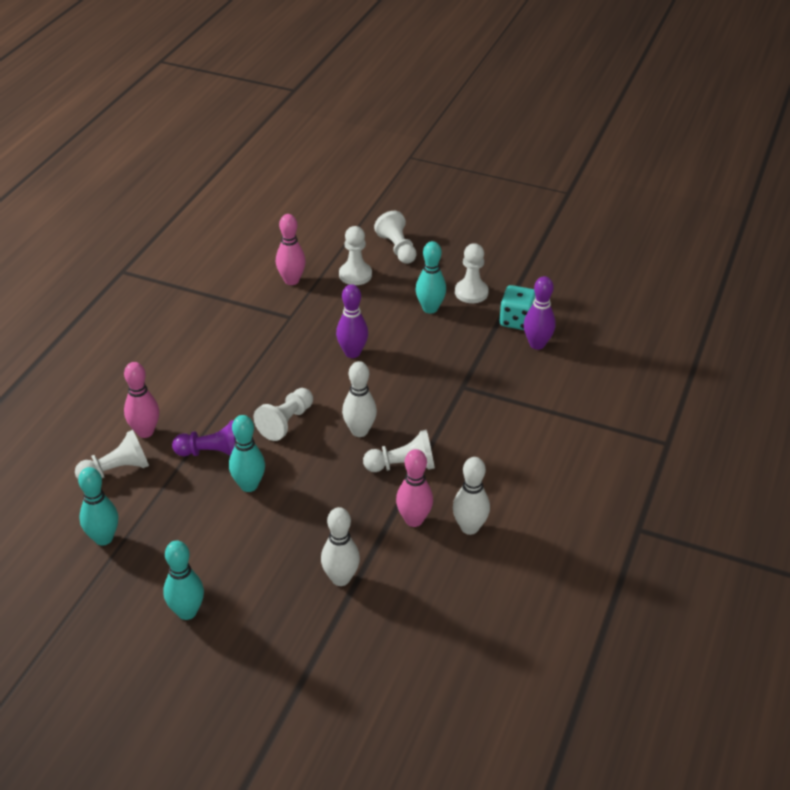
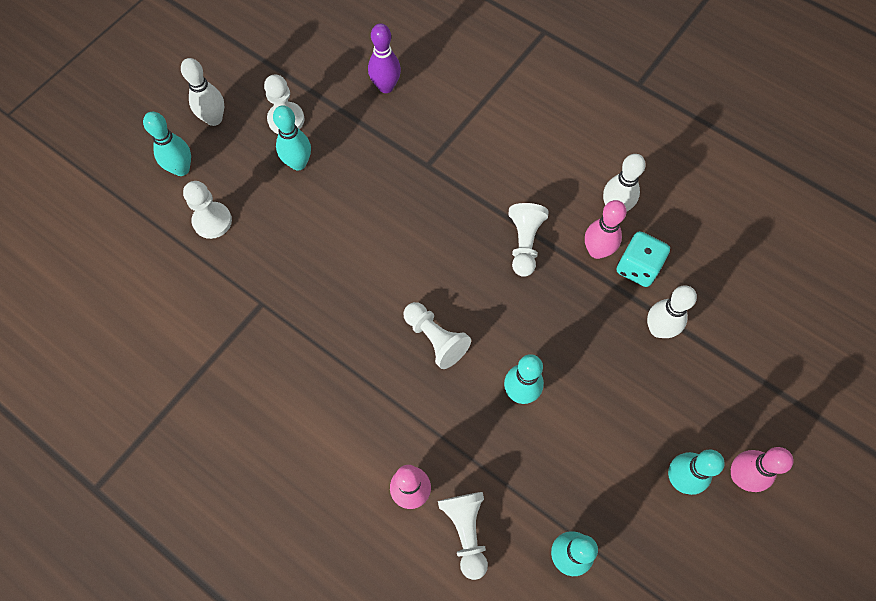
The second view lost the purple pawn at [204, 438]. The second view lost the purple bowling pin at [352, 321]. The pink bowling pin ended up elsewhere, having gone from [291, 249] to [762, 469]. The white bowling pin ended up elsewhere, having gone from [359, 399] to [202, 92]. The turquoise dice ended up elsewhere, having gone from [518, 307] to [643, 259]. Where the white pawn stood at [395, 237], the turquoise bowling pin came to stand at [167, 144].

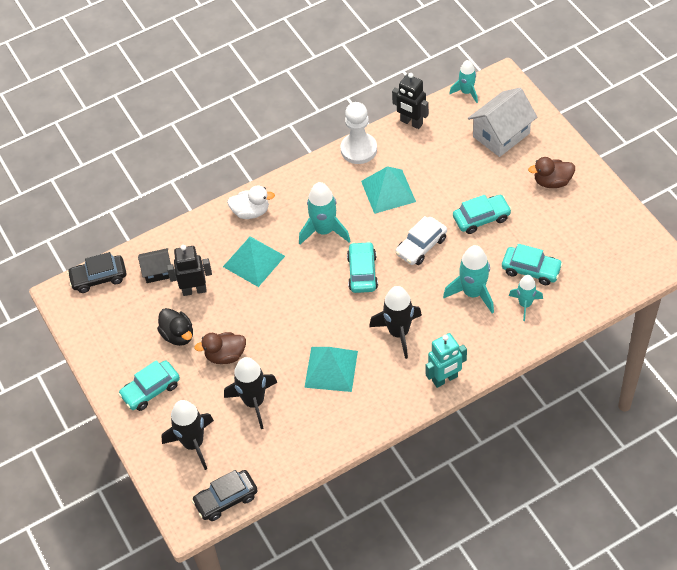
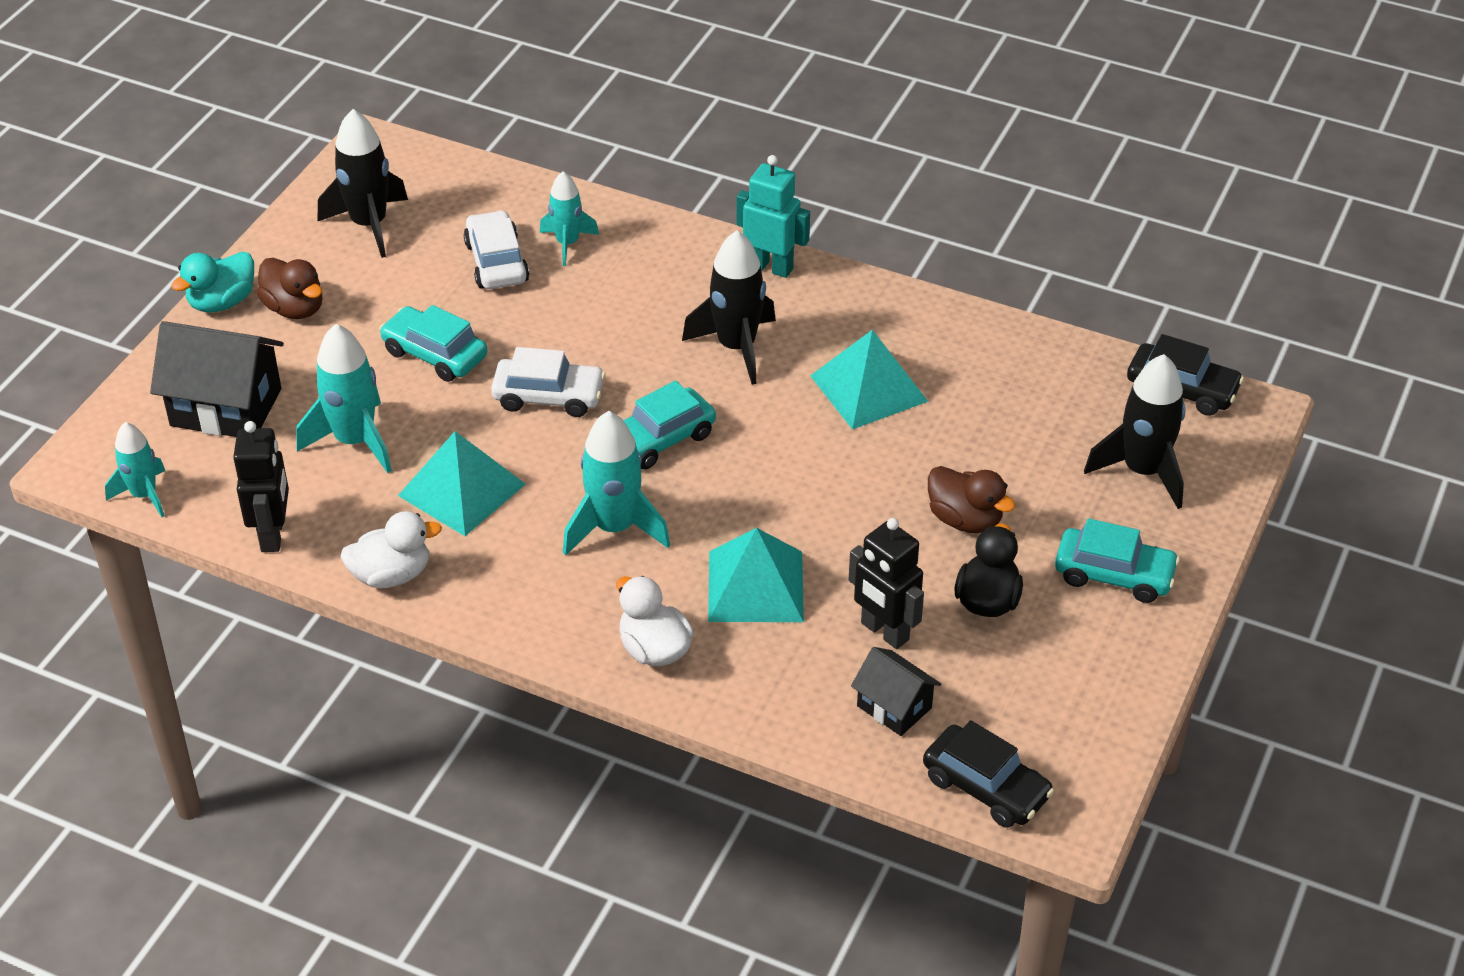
The second view gained the turquoise duck at [212, 282]. The black rocket ended up elsewhere, having gone from [251, 393] to [363, 183]. The turquoise rocket ended up elsewhere, having gone from [468, 279] to [344, 398]. Where the white pawn stood at [358, 133], the white duck came to stand at [391, 549]. What was the white house at [502, 122] turned into the black house at [217, 379]. What was the turquoise car at [532, 264] turned into the white car at [496, 249].

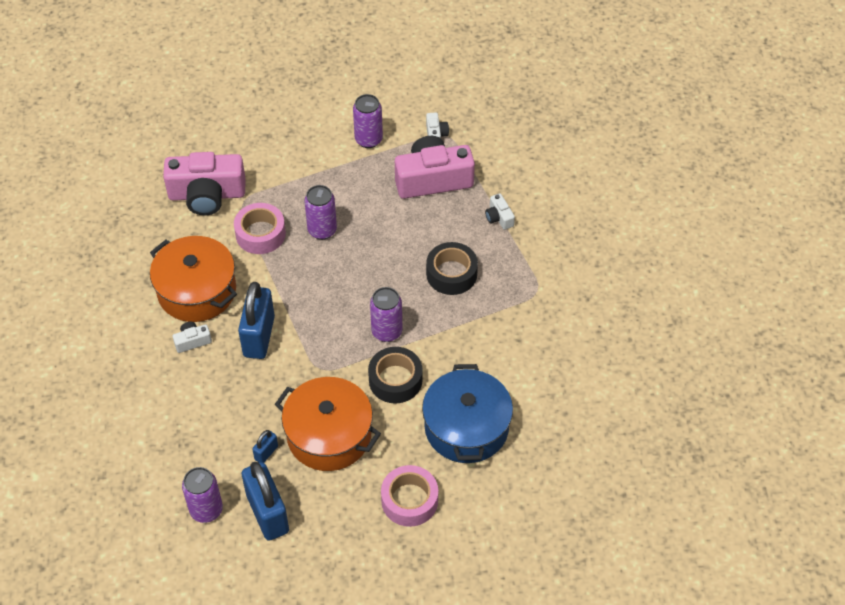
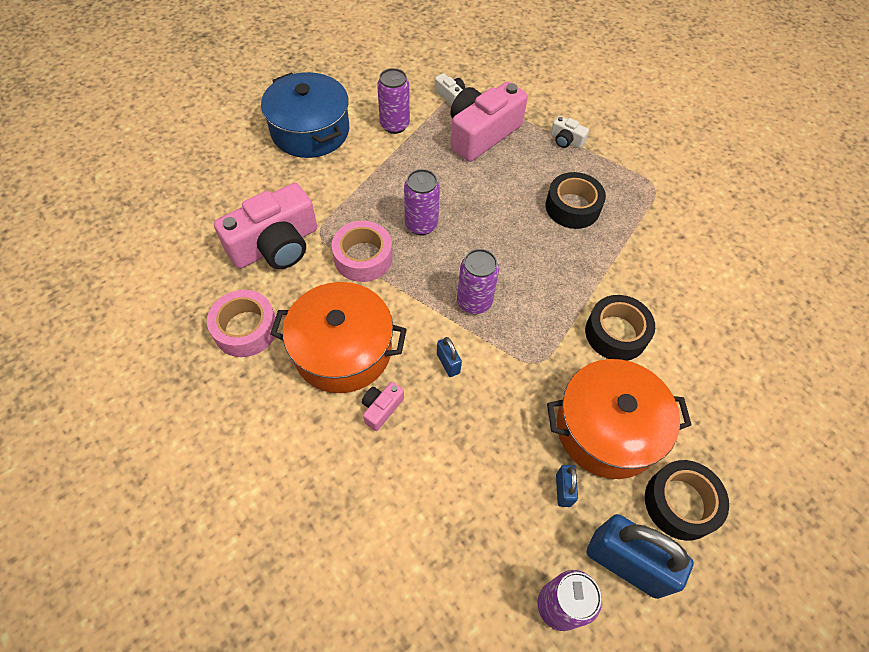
The second view gained the black tape at [687, 500]. The purple can ended up elsewhere, having gone from [386, 314] to [478, 281]. The pink tape ended up elsewhere, having gone from [409, 496] to [241, 323]. The blue pot ended up elsewhere, having gone from [467, 413] to [305, 115]. What was the white camera at [192, 337] turned into the pink camera at [383, 406]. The size of the blue padlock at [256, 320] changed by a factor of 0.45.

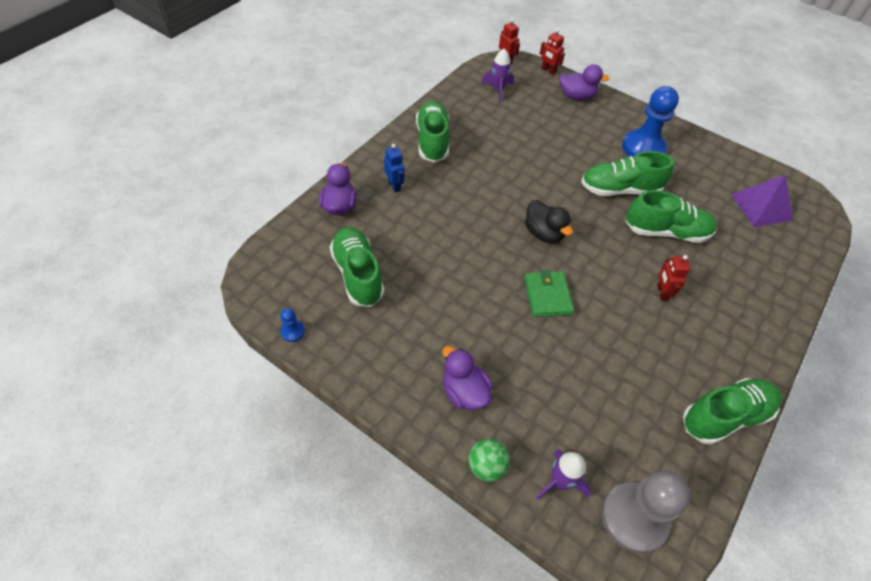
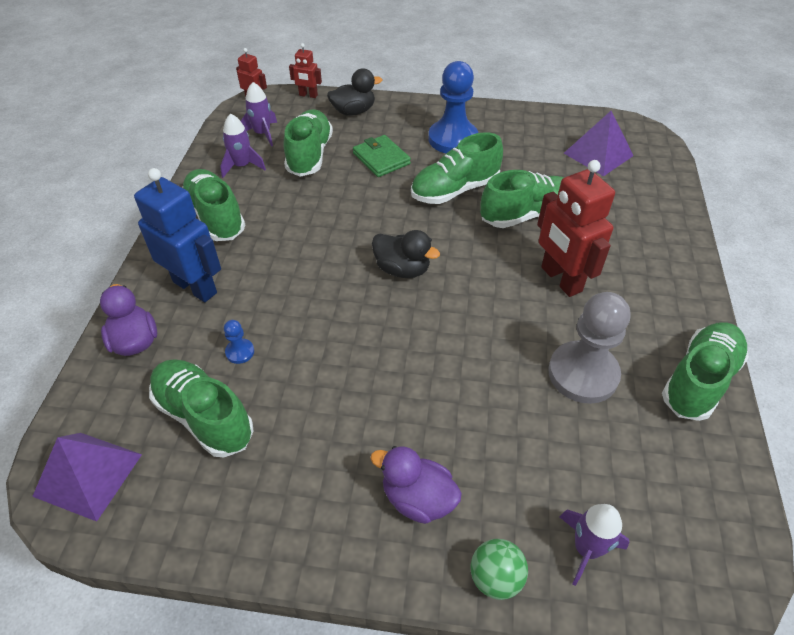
The second view gained the purple pyramid at [87, 477]. The second view gained the purple rocket at [243, 146]. The second view gained the green shoe at [308, 143]. The blue pawn ended up elsewhere, having gone from [292, 325] to [239, 342]. The green wallet ended up elsewhere, having gone from [549, 293] to [382, 156]. The grey pawn ended up elsewhere, having gone from [645, 512] to [589, 348]. What was the purple duck at [584, 82] turned into the black duck at [354, 92]. The size of the blue robot at [394, 168] changed by a factor of 2.00. The size of the red robot at [673, 278] changed by a factor of 2.00.

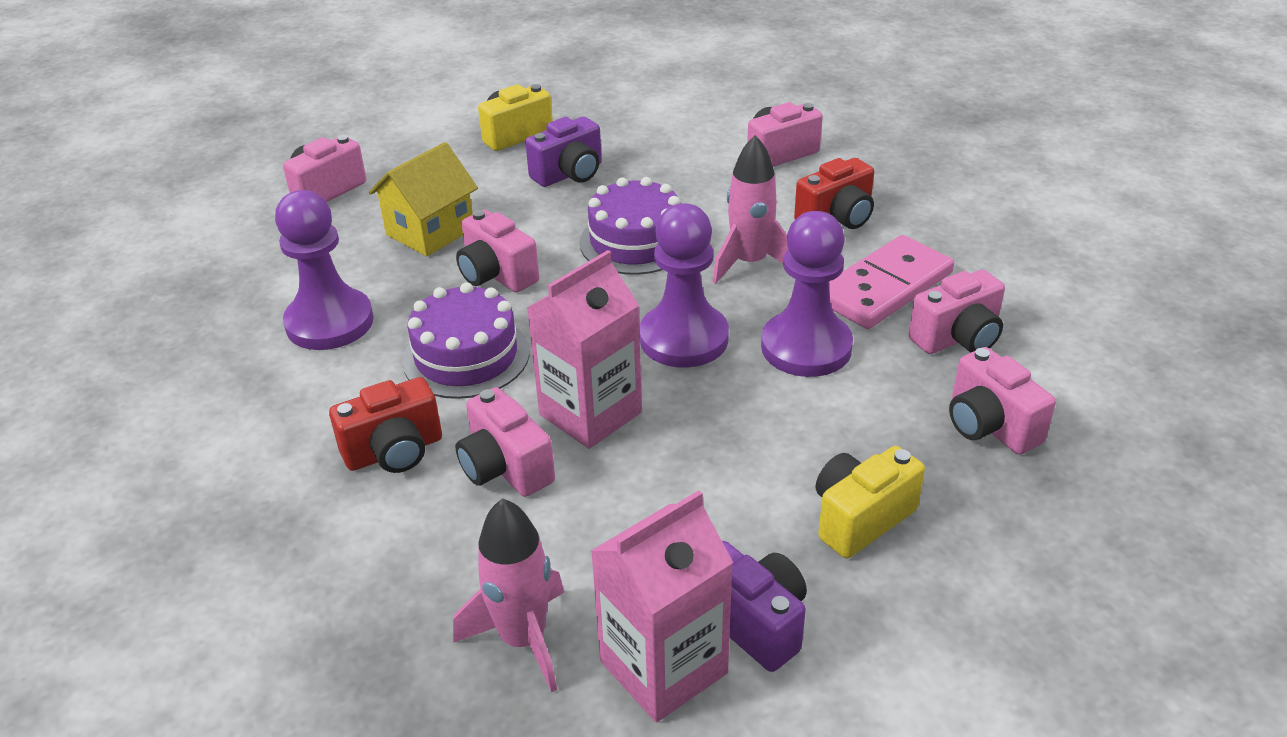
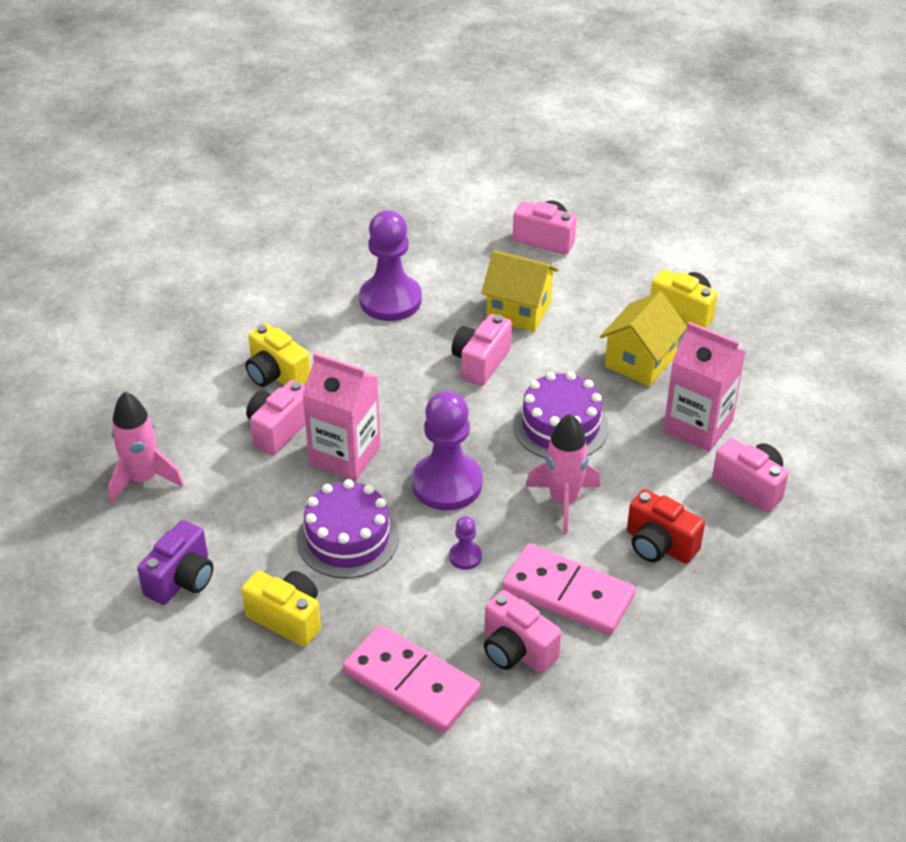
The purple cake ended up elsewhere, having gone from [466, 340] to [348, 529]. The pink carton ended up elsewhere, having gone from [662, 606] to [704, 387]. Where the purple camera stood at [563, 151], the yellow house came to stand at [643, 339]. Where the pink camera stood at [1002, 401], the pink domino came to stand at [411, 679]. What was the red camera at [385, 425] turned into the yellow camera at [278, 355]. The size of the purple pawn at [807, 294] changed by a factor of 0.45.

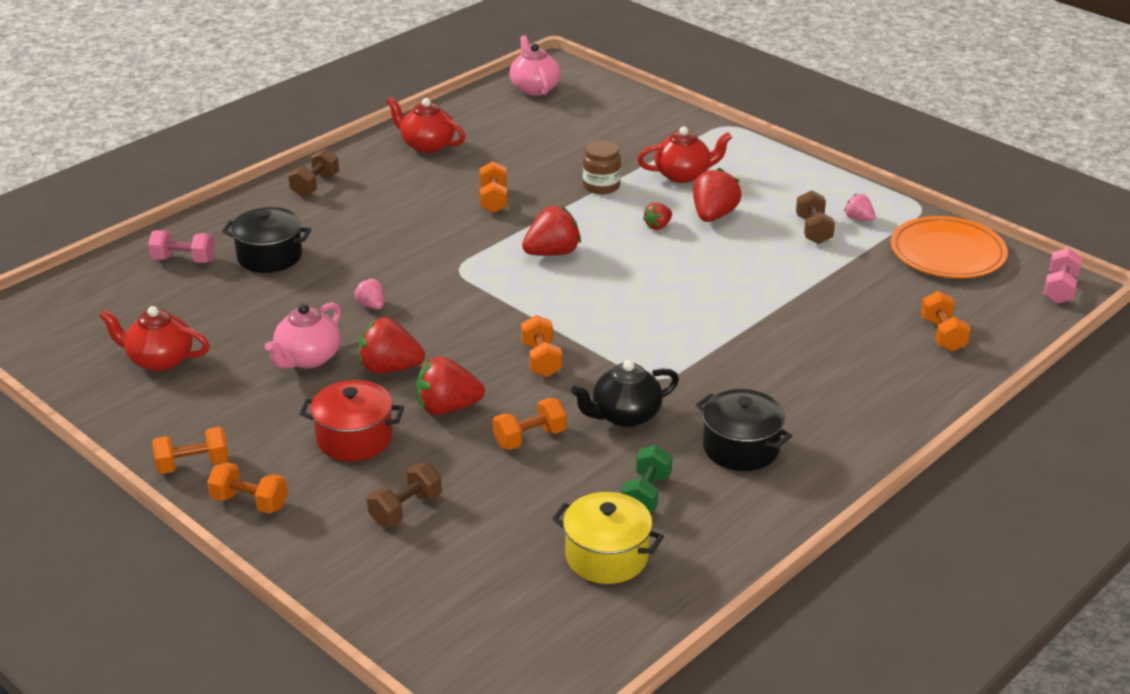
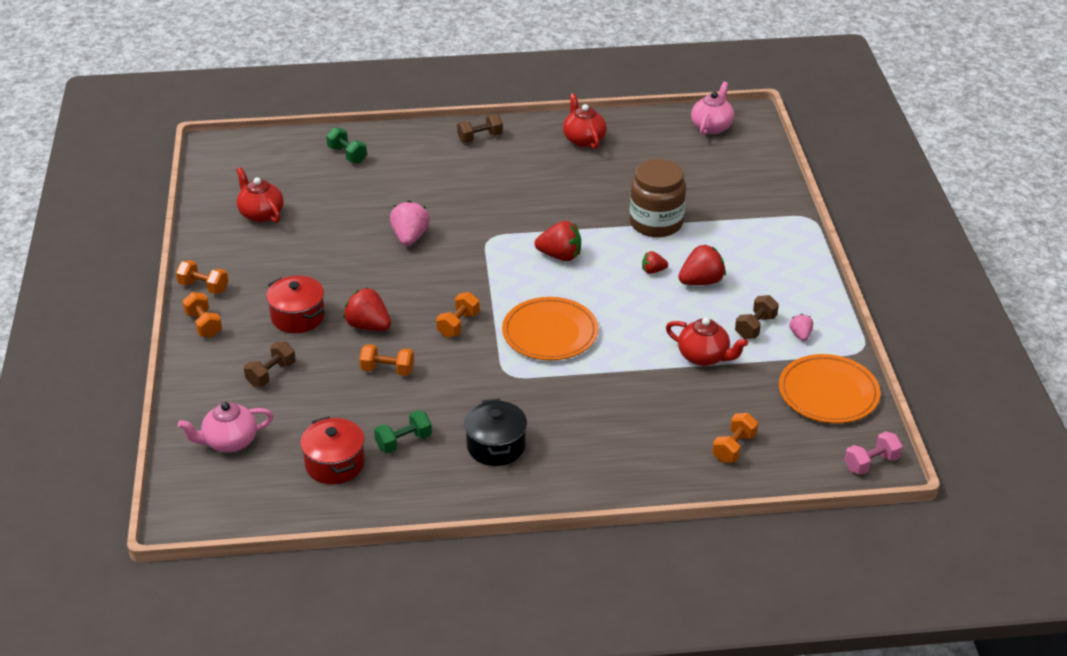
The second view lost the black pot at [266, 240]. The second view lost the red strawberry at [392, 345]. The second view lost the orange dumbbell at [493, 187]. The second view lost the black teapot at [625, 393]. The second view gained the orange plate at [550, 328]. The pink teapot ended up elsewhere, having gone from [303, 335] to [225, 427]. The red teapot ended up elsewhere, having gone from [684, 155] to [707, 341]. What was the pink dumbbell at [181, 246] turned into the green dumbbell at [346, 145]. What was the yellow pot at [608, 538] turned into the red pot at [332, 450]. The brown dumbbell at [404, 494] ended up facing another way, 45 degrees counterclockwise from before. The size of the pink strawberry at [369, 293] changed by a factor of 1.80. The size of the brown jar at [602, 167] changed by a factor of 1.74.

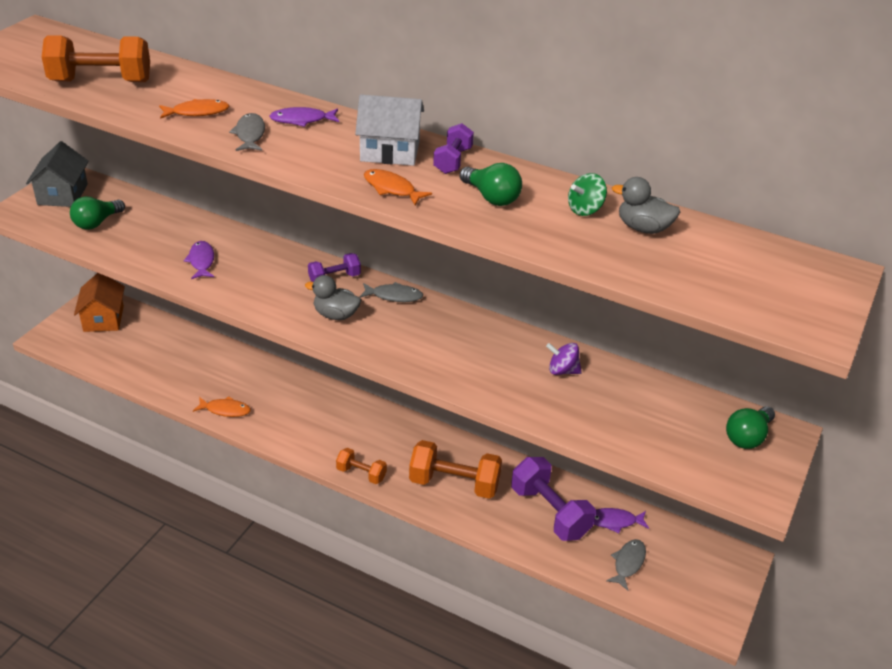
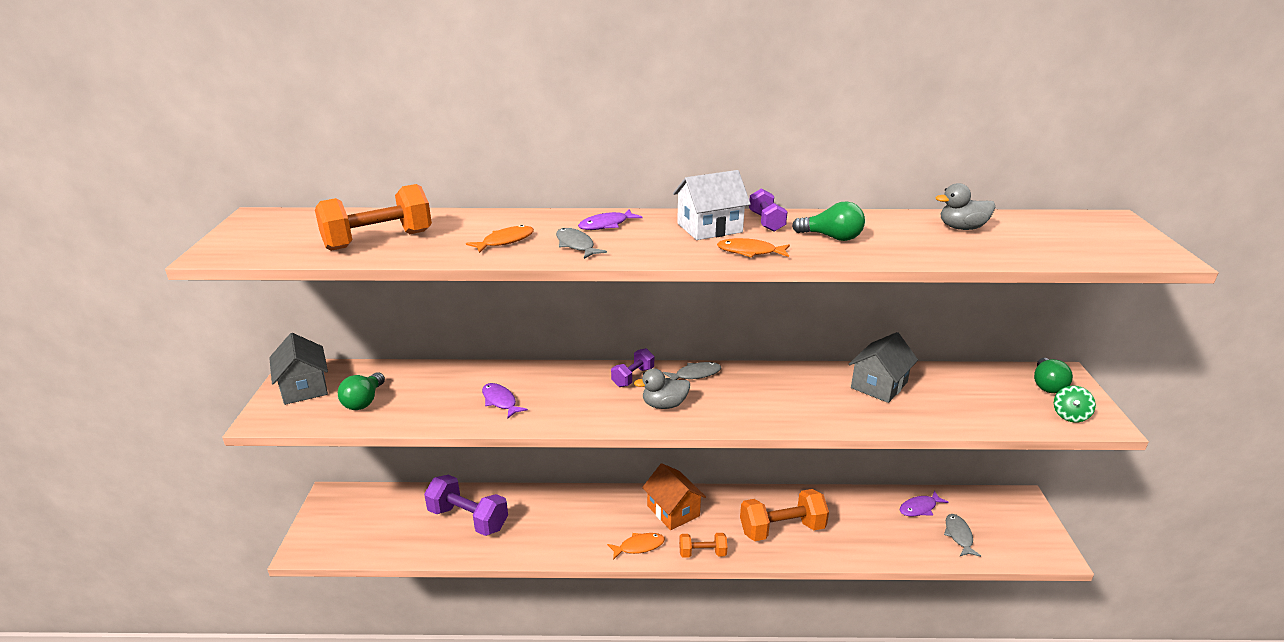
The orange house ended up elsewhere, having gone from [99, 302] to [674, 496]. The orange fish ended up elsewhere, having gone from [222, 406] to [636, 546]. The purple dumbbell ended up elsewhere, having gone from [553, 499] to [466, 505]. The green spinning top ended up elsewhere, having gone from [587, 194] to [1075, 404]. Where the purple spinning top stood at [564, 359], the grey house came to stand at [883, 367].

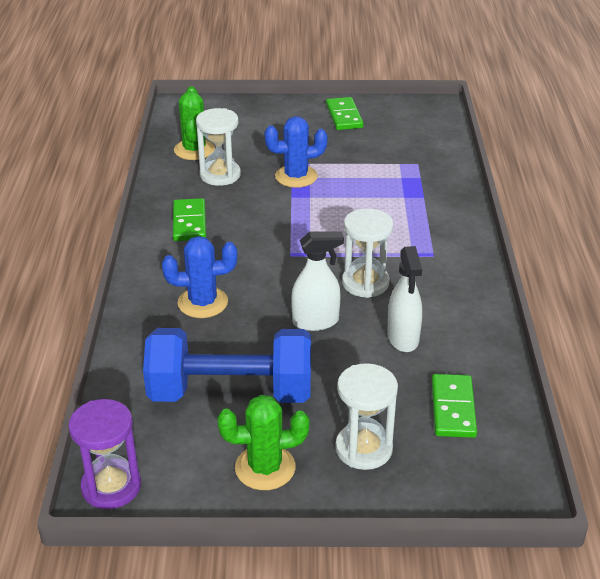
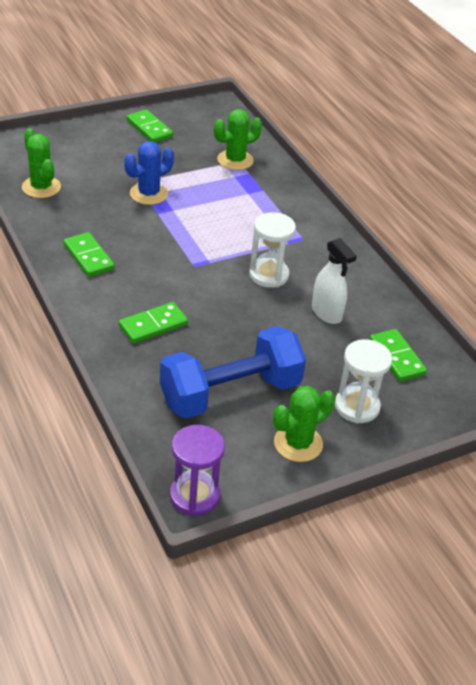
The second view lost the white hourglass at [218, 147]. The second view lost the white spray bottle at [317, 281]. The second view gained the green cactus at [238, 139]. Where the blue cactus stood at [199, 277], the green domino came to stand at [153, 323].

